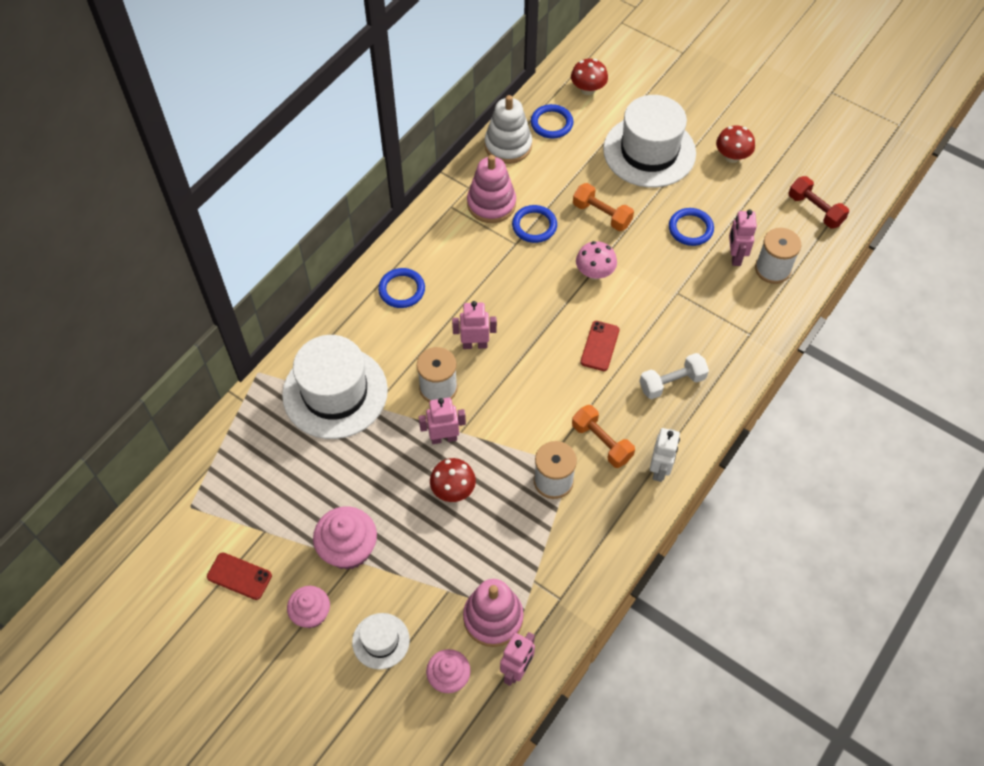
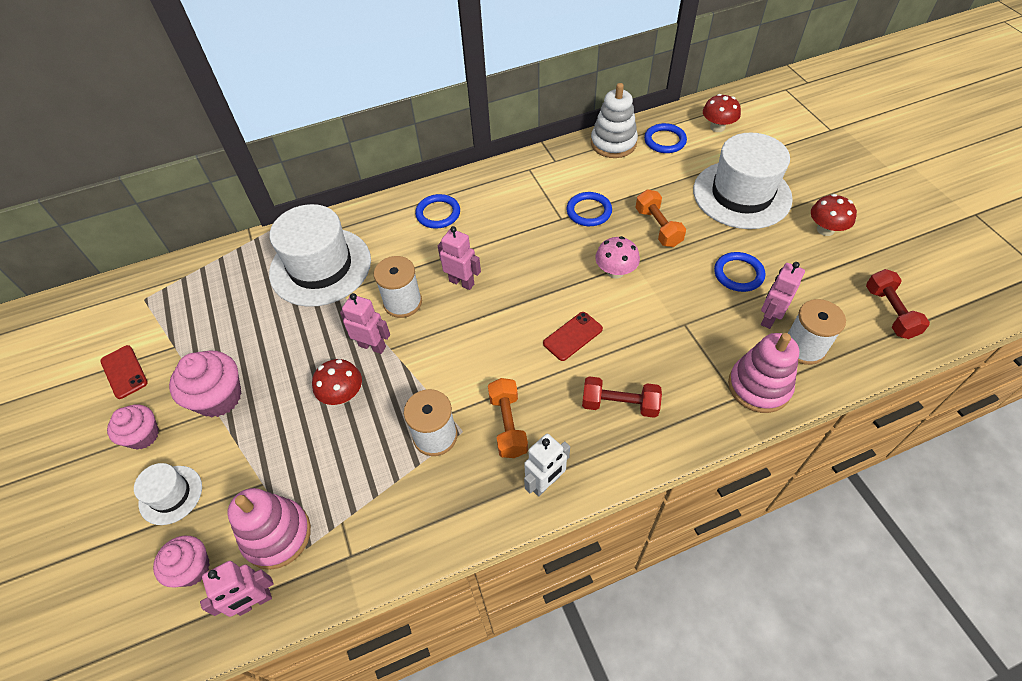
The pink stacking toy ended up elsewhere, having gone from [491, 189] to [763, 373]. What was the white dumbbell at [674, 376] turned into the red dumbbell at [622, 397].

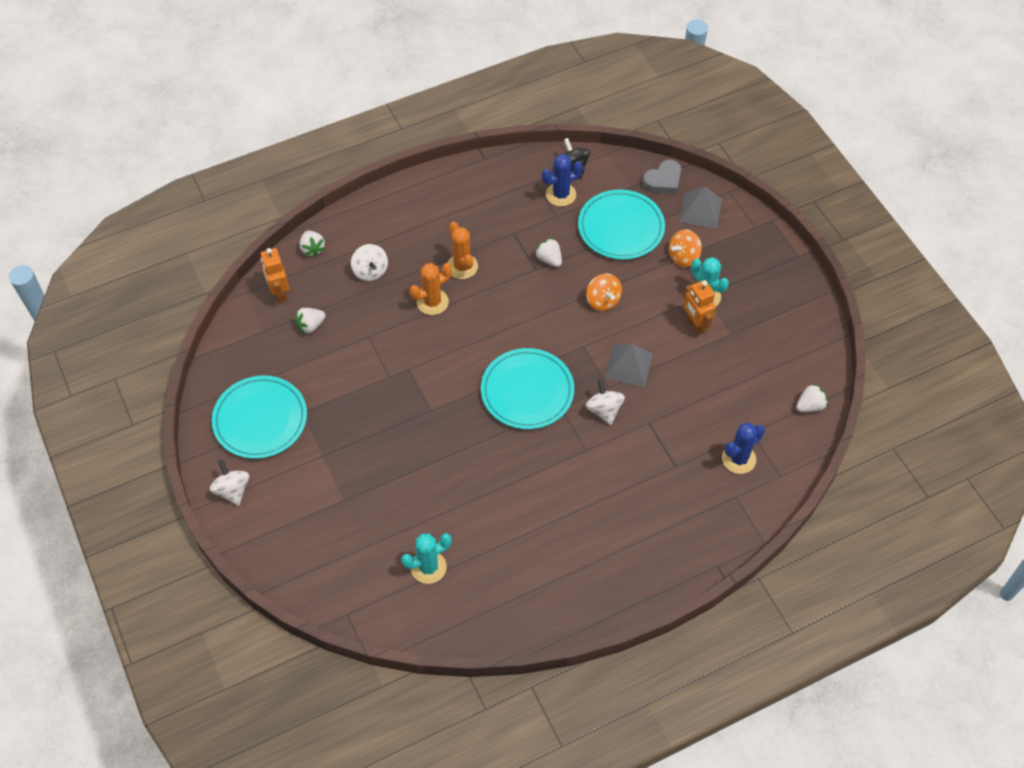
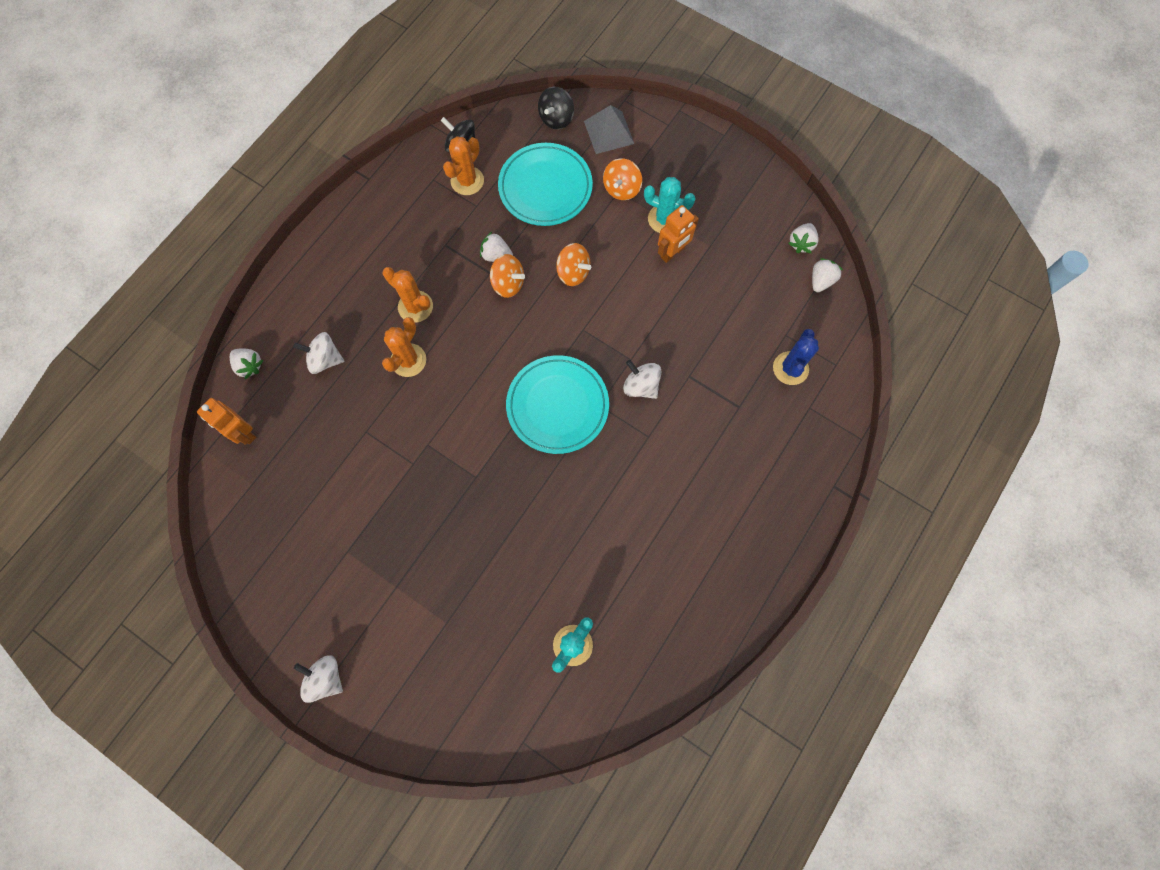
The second view lost the turquoise plate at [259, 417]. The second view lost the grey pyramid at [629, 365]. The second view gained the orange spinning top at [507, 276]. The white strawberry ended up elsewhere, having gone from [310, 321] to [803, 238]. Where the grey heart stood at [661, 177], the black spinning top came to stand at [556, 108]. What was the blue cactus at [562, 180] turned into the orange cactus at [463, 165]. The white spinning top at [369, 262] ended up facing another way, 150 degrees clockwise from before. The orange robot at [700, 307] ended up facing another way, 75 degrees counterclockwise from before.

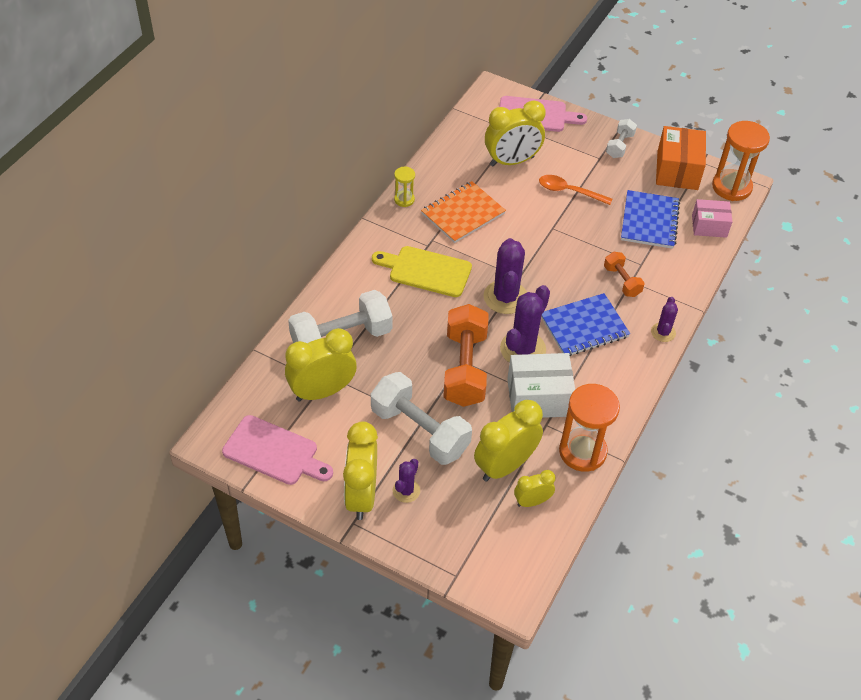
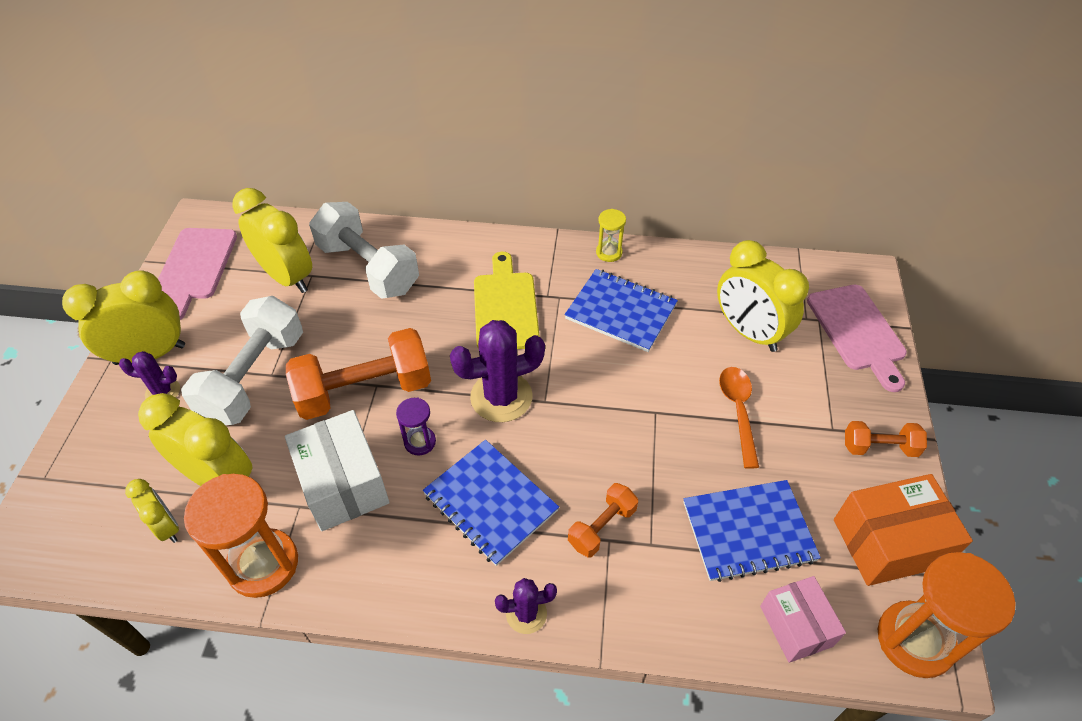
Where the purple cactus stood at [525, 324], the purple hourglass came to stand at [416, 427]. What was the orange notebook at [463, 212] turned into the blue notebook at [621, 310]. What was the white dumbbell at [621, 138] turned into the orange dumbbell at [886, 439].

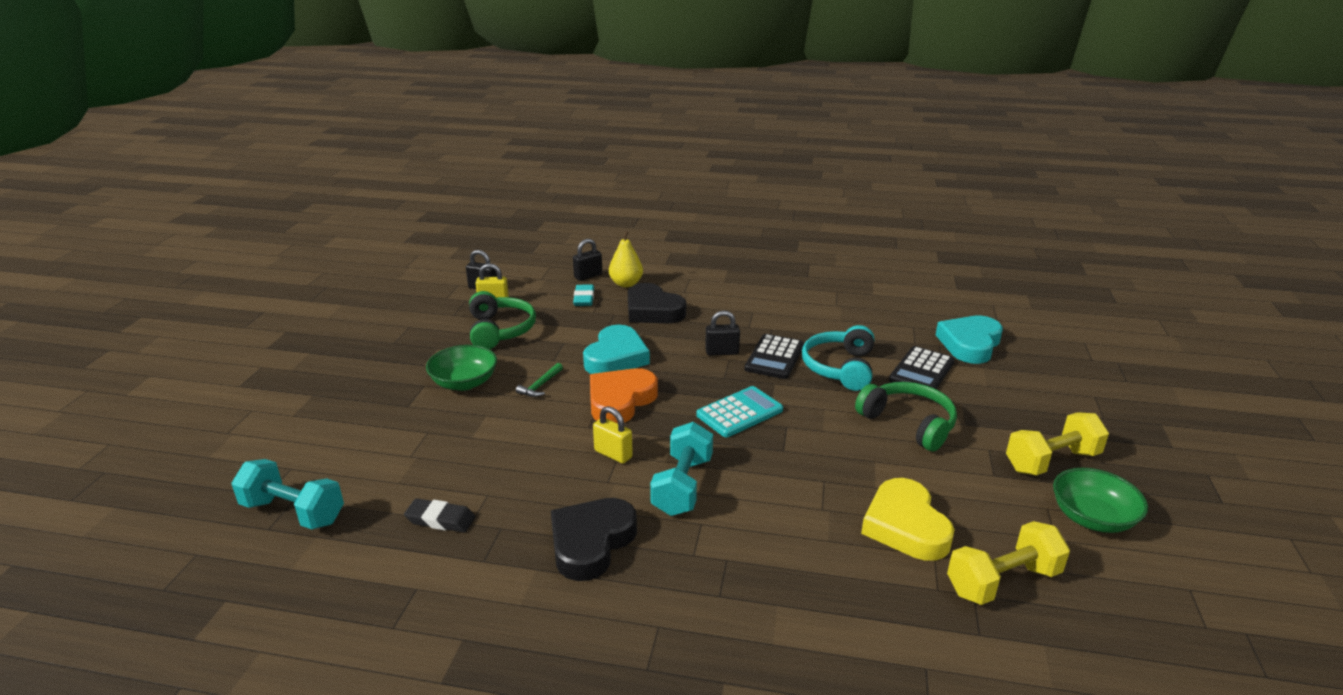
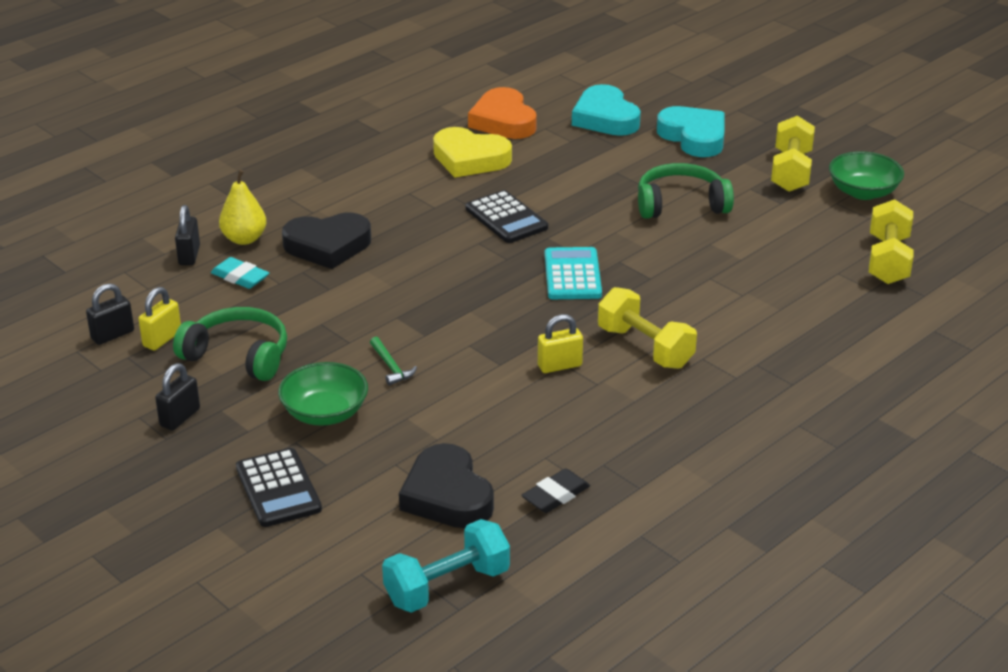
The second view lost the turquoise headphones at [838, 358]. The black heart ended up elsewhere, having gone from [594, 539] to [446, 485]. The turquoise heart ended up elsewhere, having gone from [616, 349] to [690, 131]. The orange heart ended up elsewhere, having gone from [624, 395] to [502, 113]. The black padlock ended up elsewhere, having gone from [722, 333] to [177, 397]. The yellow heart ended up elsewhere, having gone from [908, 519] to [472, 152]. The black calculator ended up elsewhere, having gone from [922, 367] to [279, 487]. What was the turquoise dumbbell at [681, 469] turned into the yellow dumbbell at [647, 328].

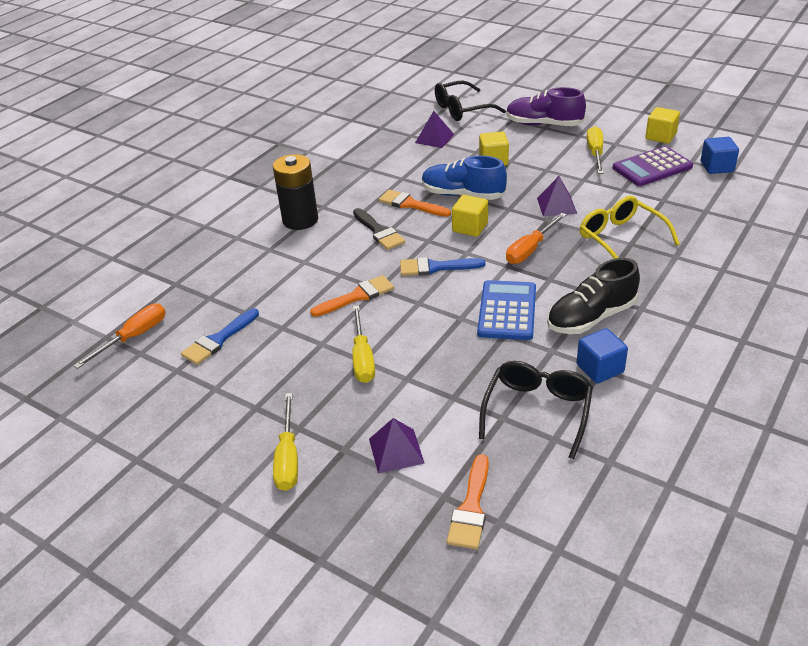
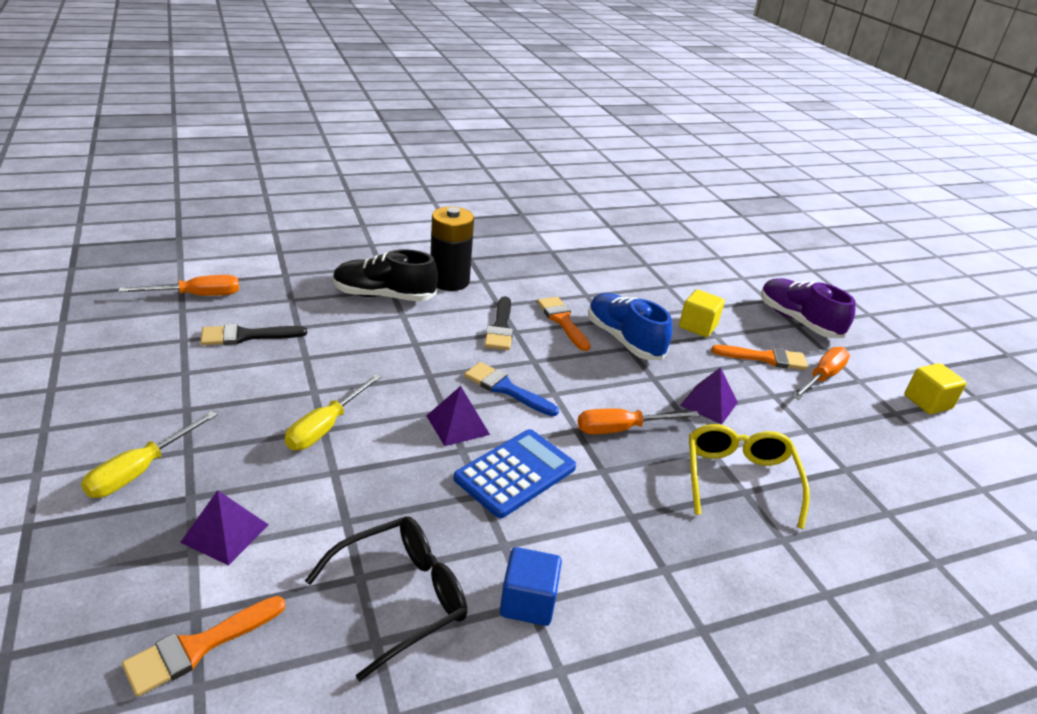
The second view lost the black glasses at [470, 101]. The second view lost the yellow cube at [470, 216]. The second view lost the purple calculator at [653, 166]. The second view lost the blue cube at [720, 155]. The orange brush ended up elsewhere, having gone from [352, 296] to [759, 357]. The purple pyramid ended up elsewhere, having gone from [435, 129] to [458, 416]. The black shoe ended up elsewhere, having gone from [593, 296] to [385, 275]. What was the blue brush at [220, 336] turned into the black brush at [254, 334]. What was the yellow screwdriver at [595, 150] turned into the orange screwdriver at [821, 373].

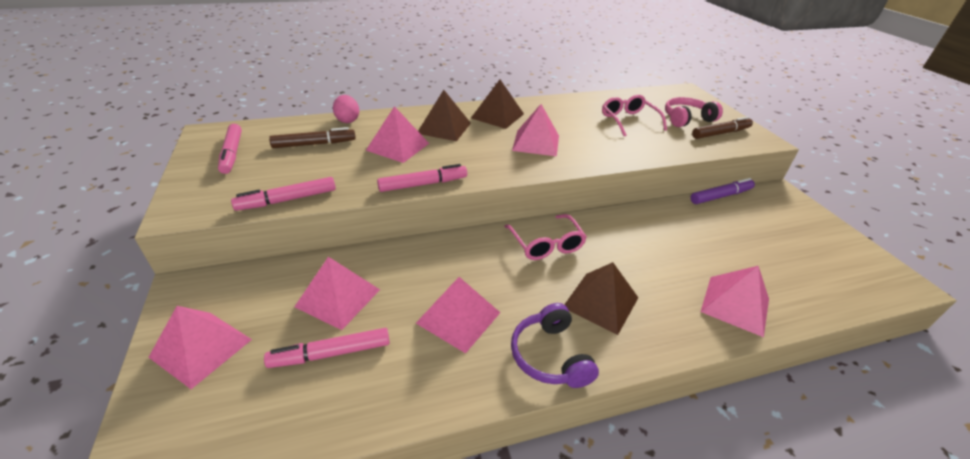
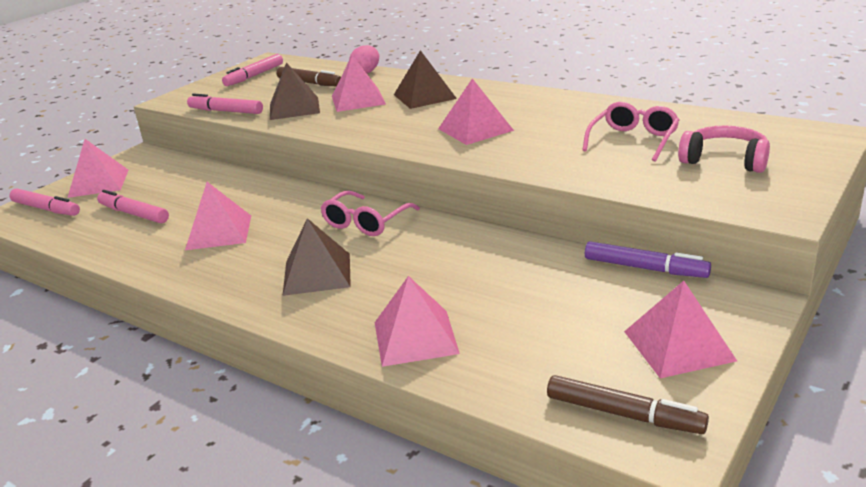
The second view lost the purple headphones at [555, 345]. The pink pyramid ended up elsewhere, having gone from [337, 293] to [680, 329]. The pink marker ended up elsewhere, having gone from [422, 178] to [44, 202]. The brown pyramid ended up elsewhere, having gone from [497, 104] to [295, 91]. The brown marker ended up elsewhere, having gone from [722, 127] to [628, 404].

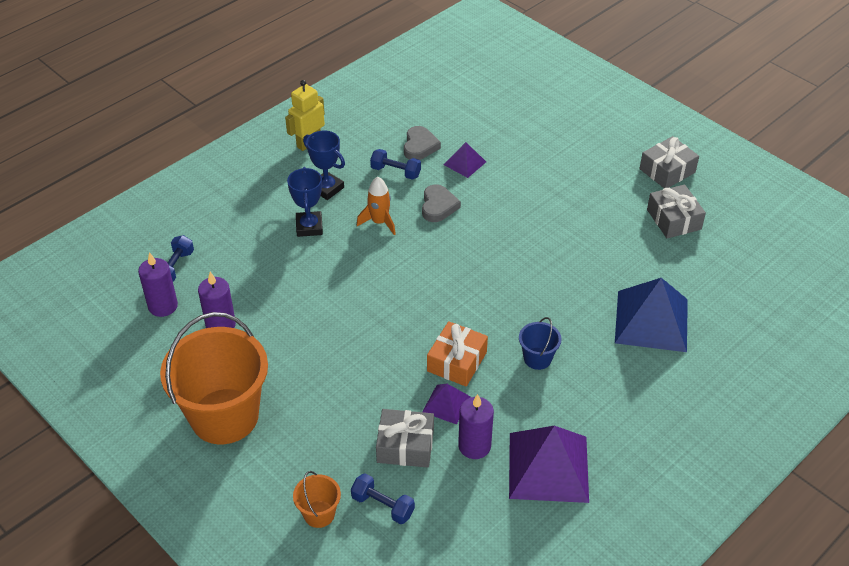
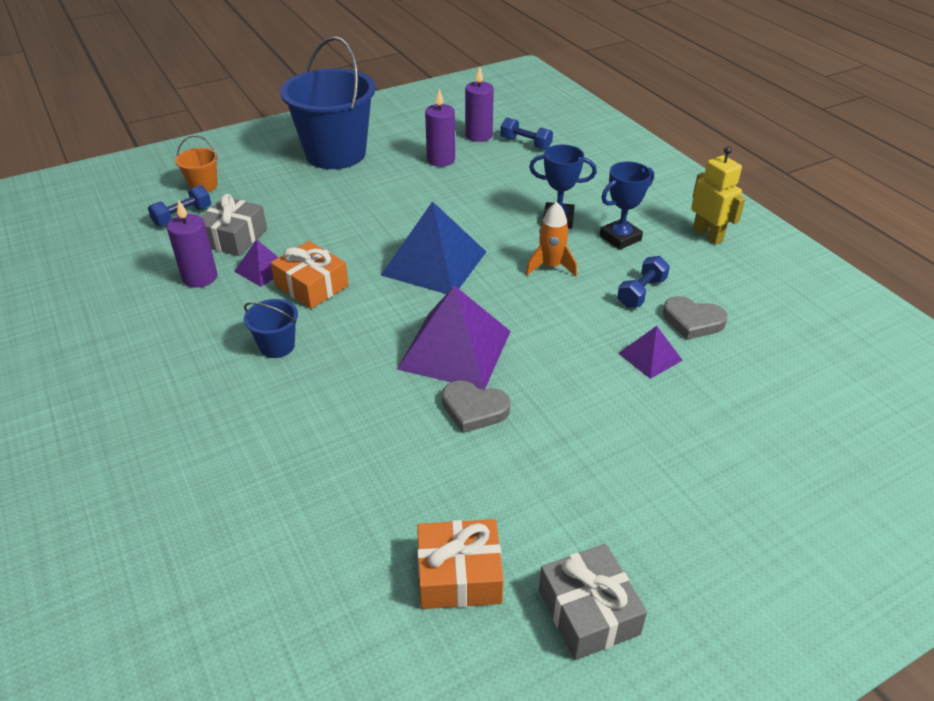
The grey heart ended up elsewhere, having gone from [441, 203] to [476, 406]. The purple pyramid ended up elsewhere, having gone from [549, 464] to [454, 337]. The blue pyramid ended up elsewhere, having gone from [651, 315] to [433, 247]. What was the orange bucket at [214, 378] turned into the blue bucket at [328, 102]. What was the grey gift at [676, 211] turned into the orange gift at [460, 564].

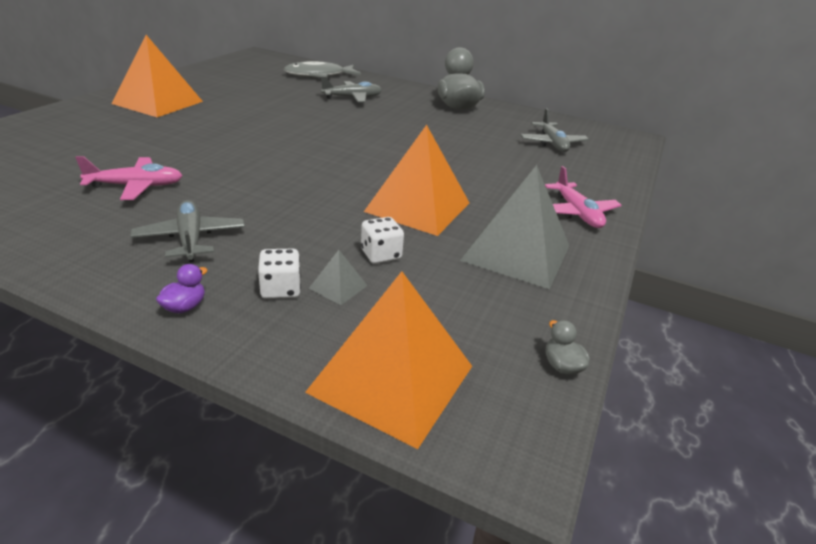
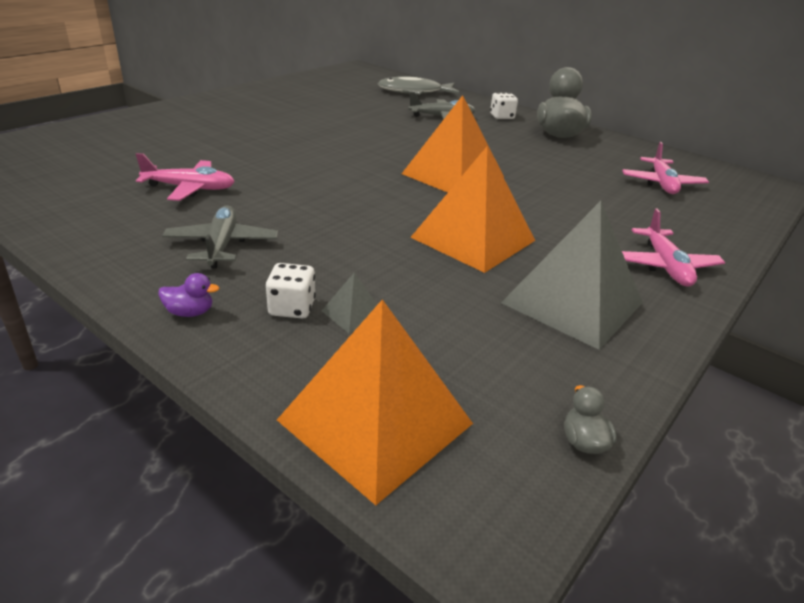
The orange pyramid ended up elsewhere, having gone from [157, 76] to [453, 143]. The white dice ended up elsewhere, having gone from [382, 240] to [504, 106]. What was the grey plane at [554, 130] turned into the pink plane at [665, 168]. The purple duck at [181, 288] ended up facing another way, 45 degrees clockwise from before.

